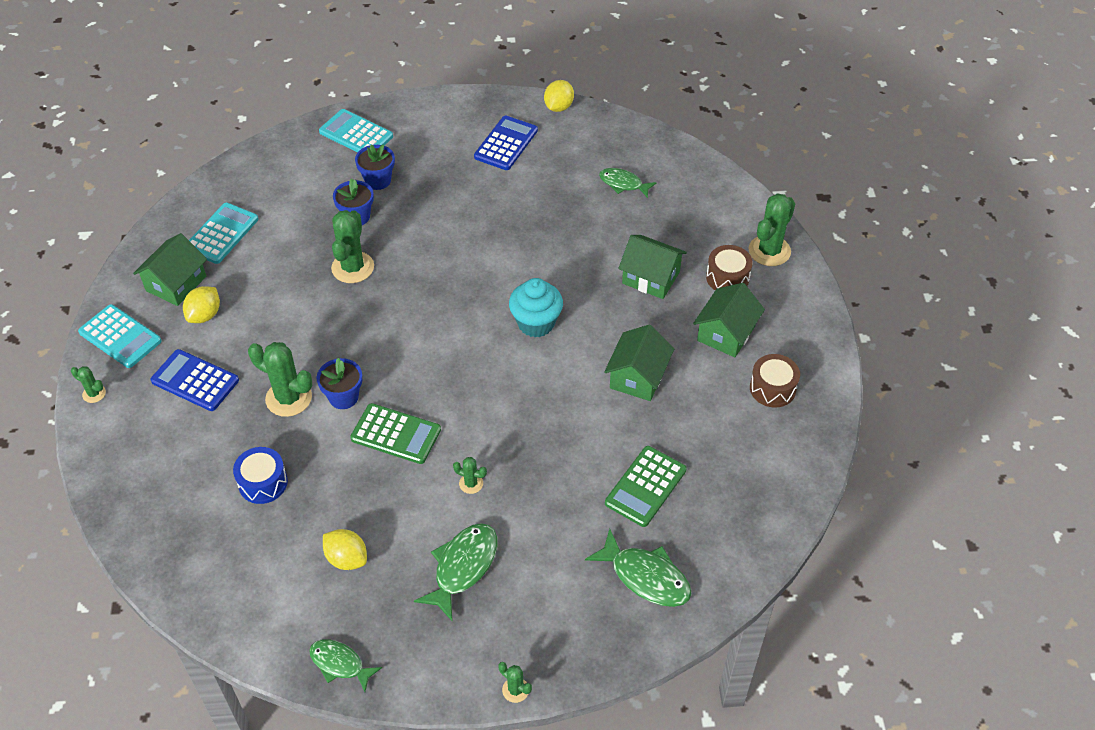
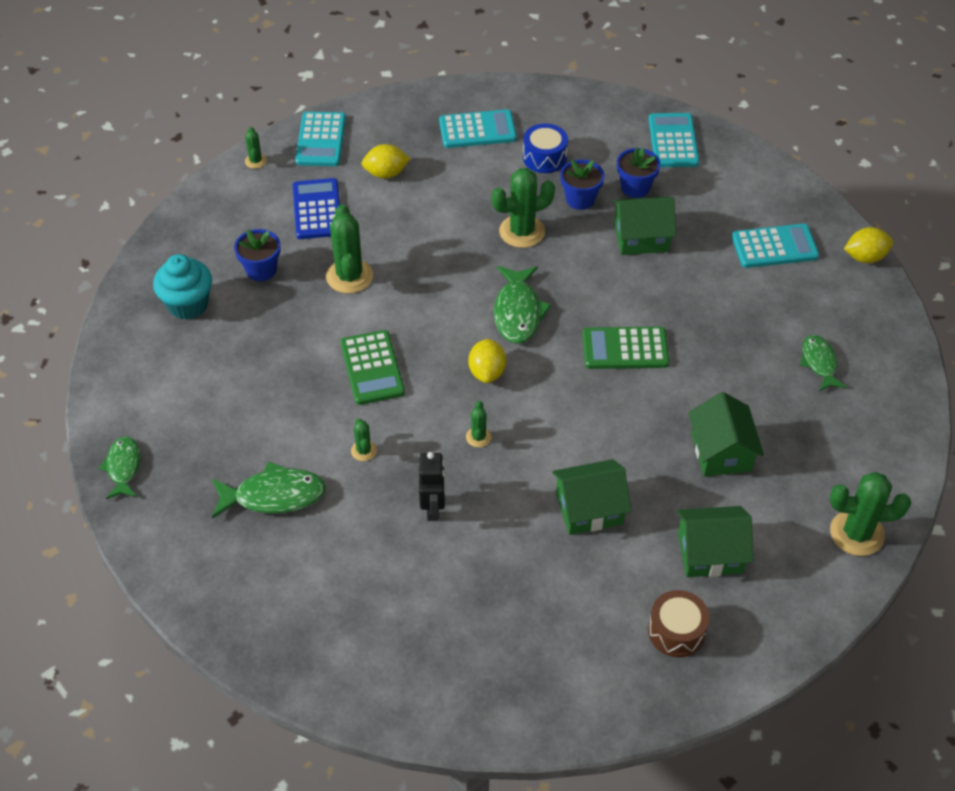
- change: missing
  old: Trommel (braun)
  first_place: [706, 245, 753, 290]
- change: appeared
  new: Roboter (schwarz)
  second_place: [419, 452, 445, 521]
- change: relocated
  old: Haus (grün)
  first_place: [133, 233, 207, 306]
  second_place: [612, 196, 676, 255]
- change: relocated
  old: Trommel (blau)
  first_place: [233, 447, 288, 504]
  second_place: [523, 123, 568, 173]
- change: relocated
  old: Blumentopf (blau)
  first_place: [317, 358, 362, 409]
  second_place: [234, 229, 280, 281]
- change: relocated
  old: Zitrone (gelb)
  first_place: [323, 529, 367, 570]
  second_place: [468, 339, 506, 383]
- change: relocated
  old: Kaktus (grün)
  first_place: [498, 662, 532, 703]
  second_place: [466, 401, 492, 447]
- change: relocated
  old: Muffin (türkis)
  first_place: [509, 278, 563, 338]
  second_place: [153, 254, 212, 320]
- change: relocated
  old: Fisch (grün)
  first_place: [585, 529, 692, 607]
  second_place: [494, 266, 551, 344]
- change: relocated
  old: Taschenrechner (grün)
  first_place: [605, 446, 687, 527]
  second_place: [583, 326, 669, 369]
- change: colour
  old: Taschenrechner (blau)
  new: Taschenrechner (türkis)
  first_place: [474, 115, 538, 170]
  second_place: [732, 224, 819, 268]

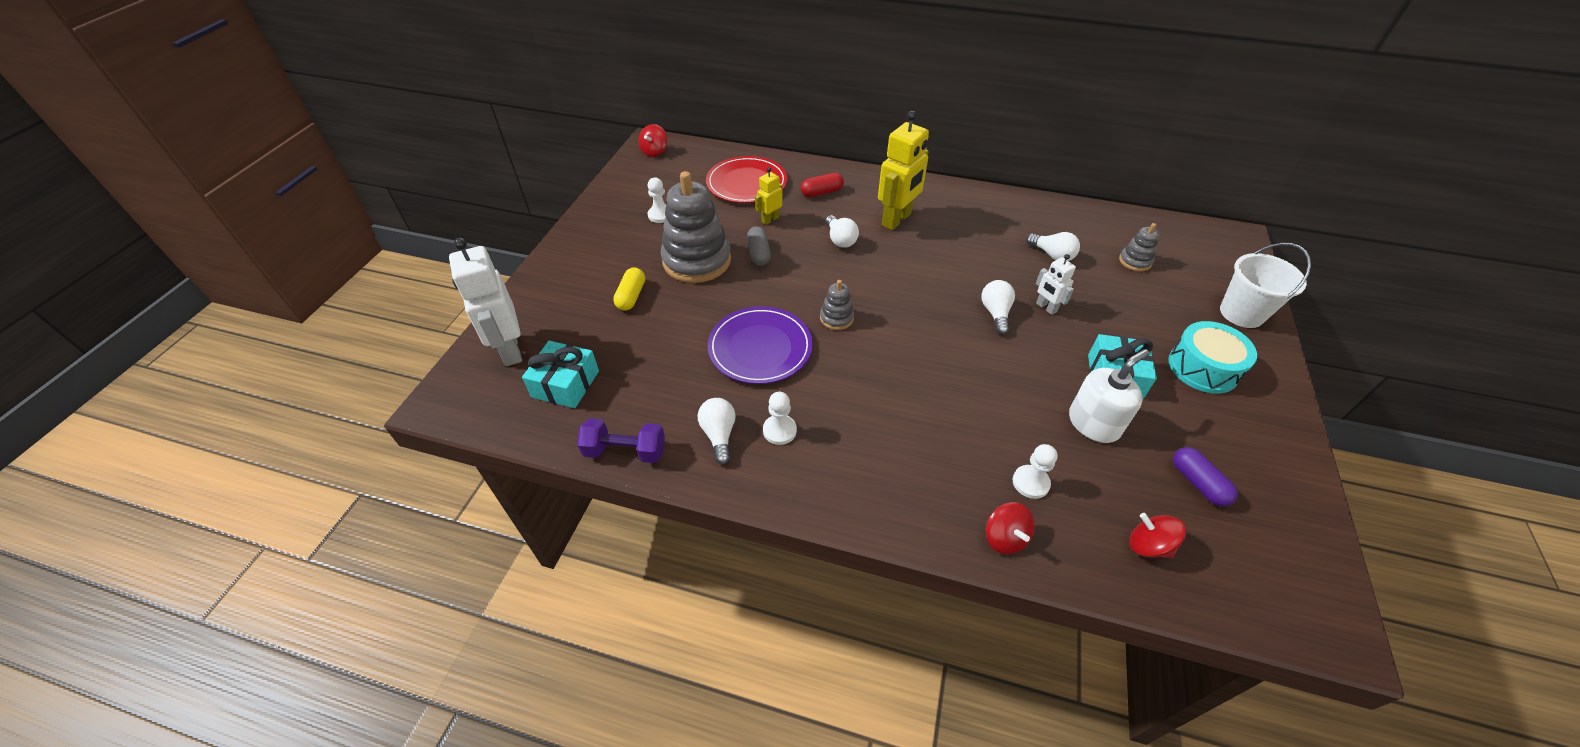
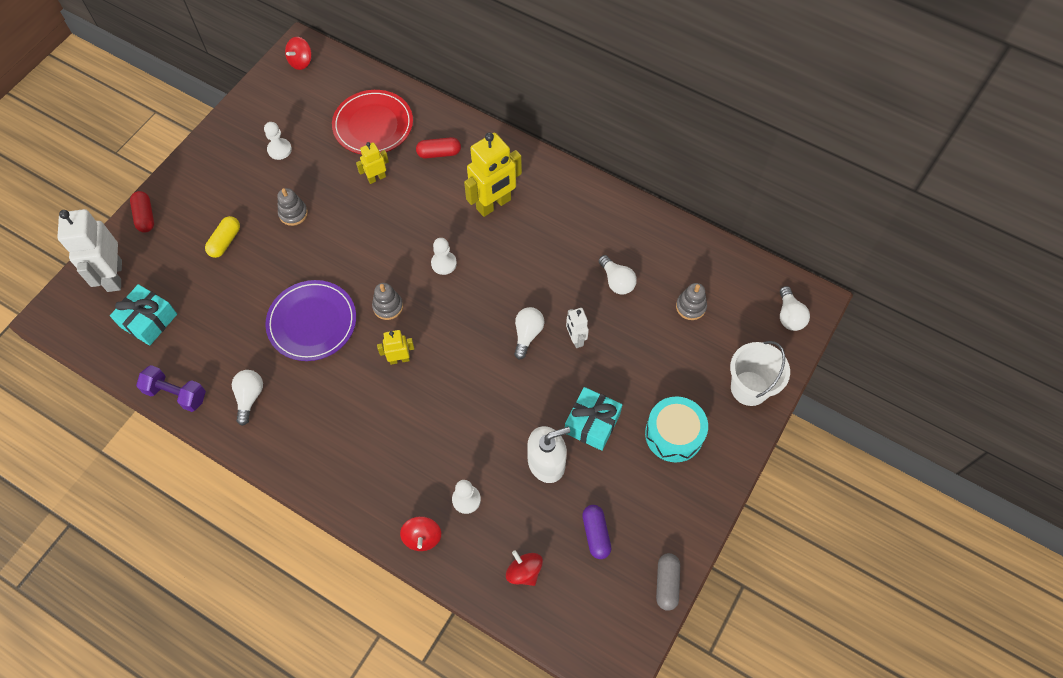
- change: appeared
  new: Kapsel (rot)
  second_place: [130, 191, 154, 233]
- change: appeared
  new: Roboter (gelb)
  second_place: [377, 330, 414, 365]
- change: relocated
  old: Kapsel (grau)
  first_place: [747, 226, 771, 266]
  second_place: [656, 553, 680, 611]
- change: relocated
  old: Bauer (weiß)
  first_place: [763, 392, 797, 445]
  second_place: [431, 238, 457, 275]
- change: relocated
  old: Glühbirne (weiß)
  first_place: [825, 215, 859, 248]
  second_place: [780, 286, 810, 331]
- change: size
  old: Stapelspielzeug (grau)
  first_place: [661, 171, 731, 283]
  second_place: [277, 188, 308, 226]
  factor: 0.46

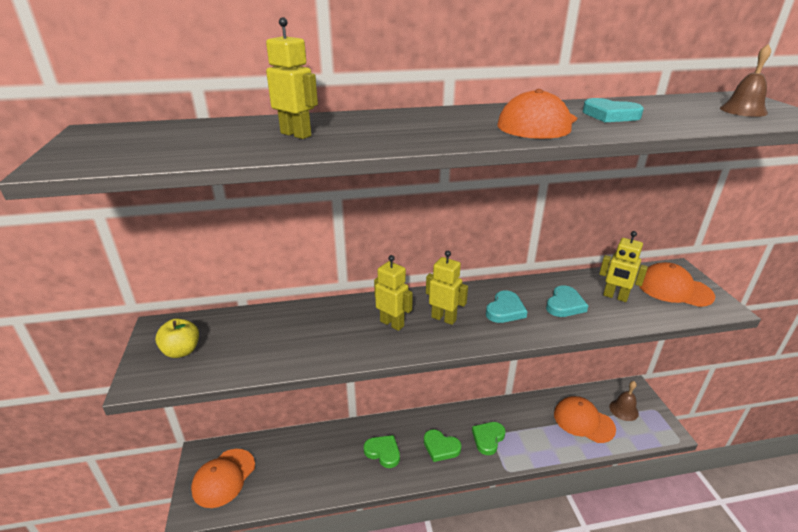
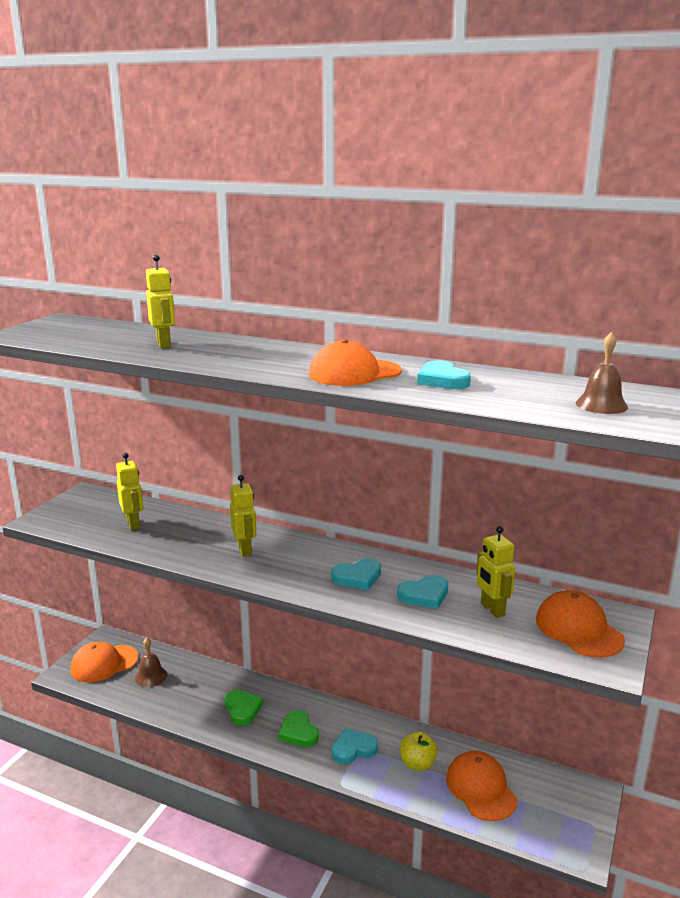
- change: relocated
  old: Apfel (gelb)
  first_place: [155, 319, 199, 358]
  second_place: [400, 732, 438, 771]
- change: relocated
  old: Roboter (gelb)
  first_place: [426, 251, 468, 325]
  second_place: [116, 453, 143, 530]
- change: relocated
  old: Glocke (braun)
  first_place: [609, 381, 639, 421]
  second_place: [135, 637, 167, 687]
- change: colour
  old: Herz (grün)
  new: Herz (türkis)
  first_place: [472, 422, 506, 455]
  second_place: [332, 728, 378, 764]

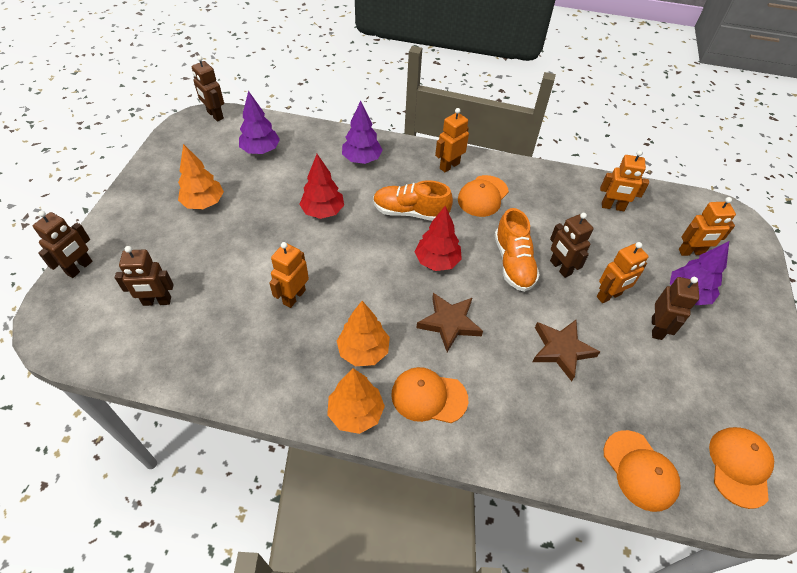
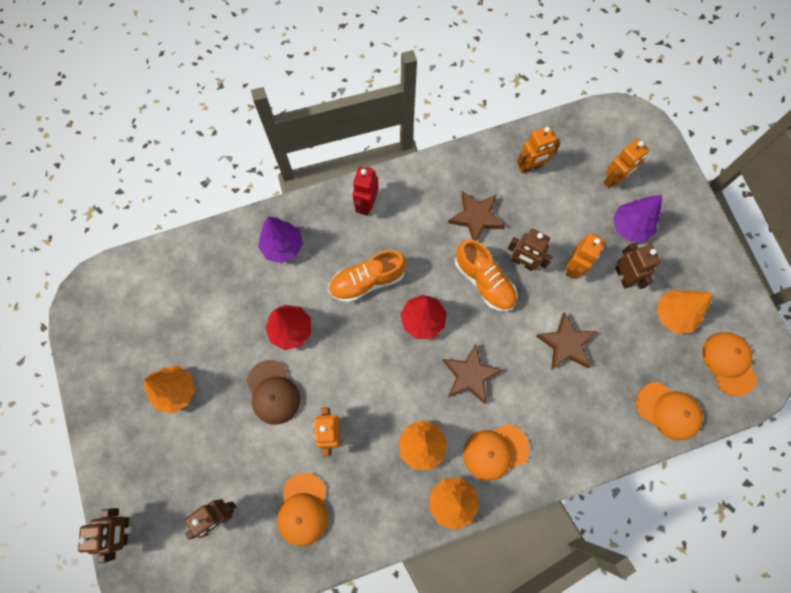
- change: missing
  old: Roboter (braun)
  first_place: [192, 56, 224, 122]
- change: missing
  old: Baum (lila)
  first_place: [239, 91, 280, 154]
- change: appeared
  new: Kappe (braun)
  second_place: [246, 360, 300, 425]
- change: appeared
  new: Stern (braun)
  second_place: [448, 191, 505, 241]
- change: appeared
  new: Baum (orange)
  second_place: [656, 289, 712, 334]
- change: relocated
  old: Kappe (orange)
  first_place: [458, 175, 509, 217]
  second_place: [277, 473, 328, 546]
- change: colour
  old: Roboter (orange)
  new: Roboter (rot)
  first_place: [435, 108, 469, 172]
  second_place: [352, 167, 379, 216]

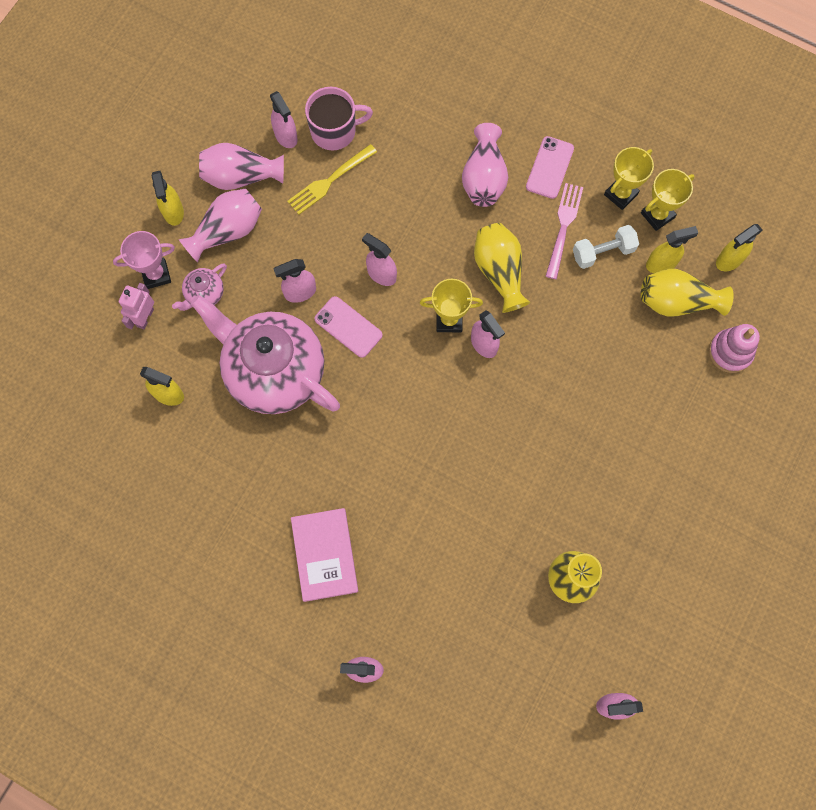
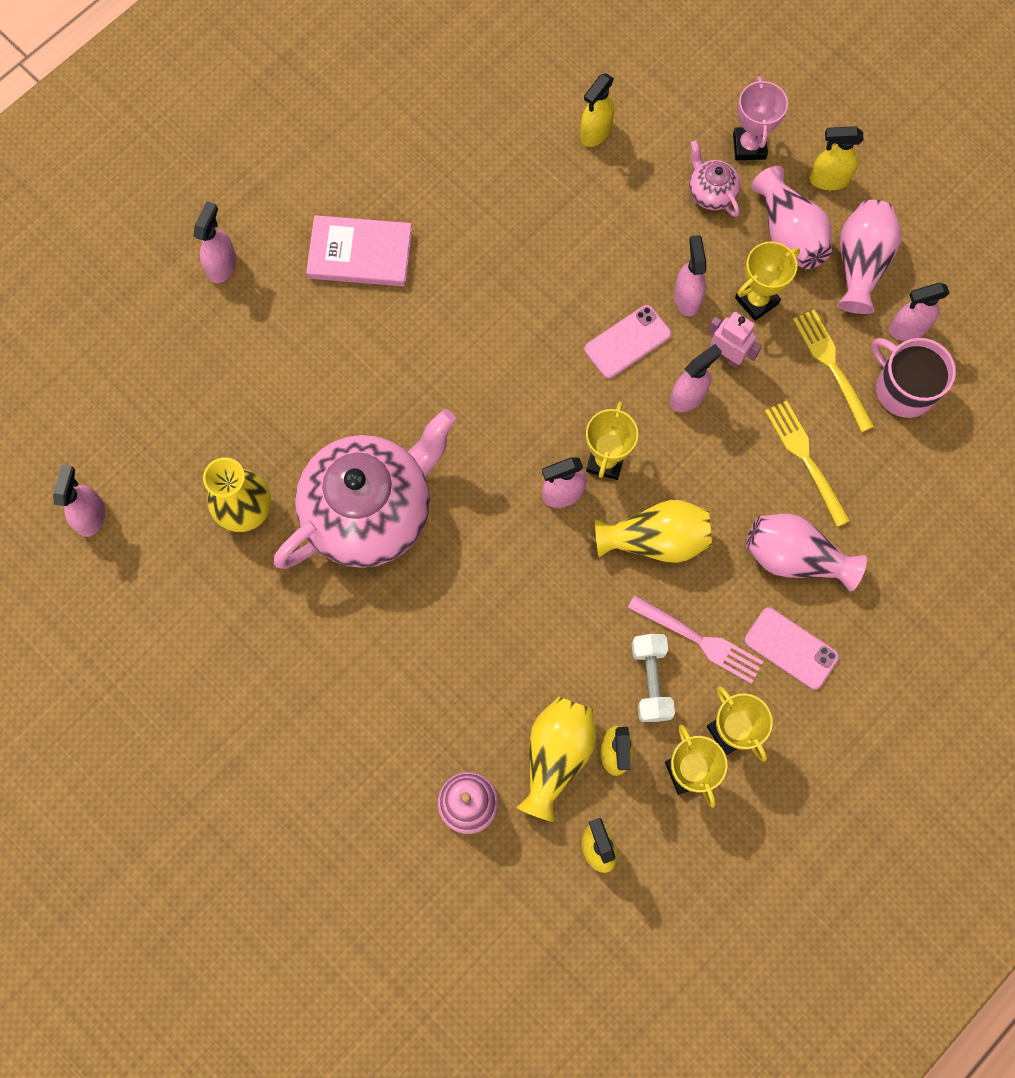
- change: appeared
  new: Pokal (gelb)
  second_place: [735, 242, 800, 321]
- change: appeared
  new: Gabel (gelb)
  second_place: [765, 400, 851, 527]
- change: relocated
  old: Roboter (rosa)
  first_place: [119, 283, 154, 329]
  second_place: [708, 312, 762, 369]
- change: relocated
  old: Teekanne (rosa)
  first_place: [191, 295, 340, 414]
  second_place: [274, 409, 456, 569]
- change: spun
  old: Tasse (rosa)
  first_place: [305, 87, 373, 151]
  second_place: [871, 338, 956, 418]
  degrees: 135

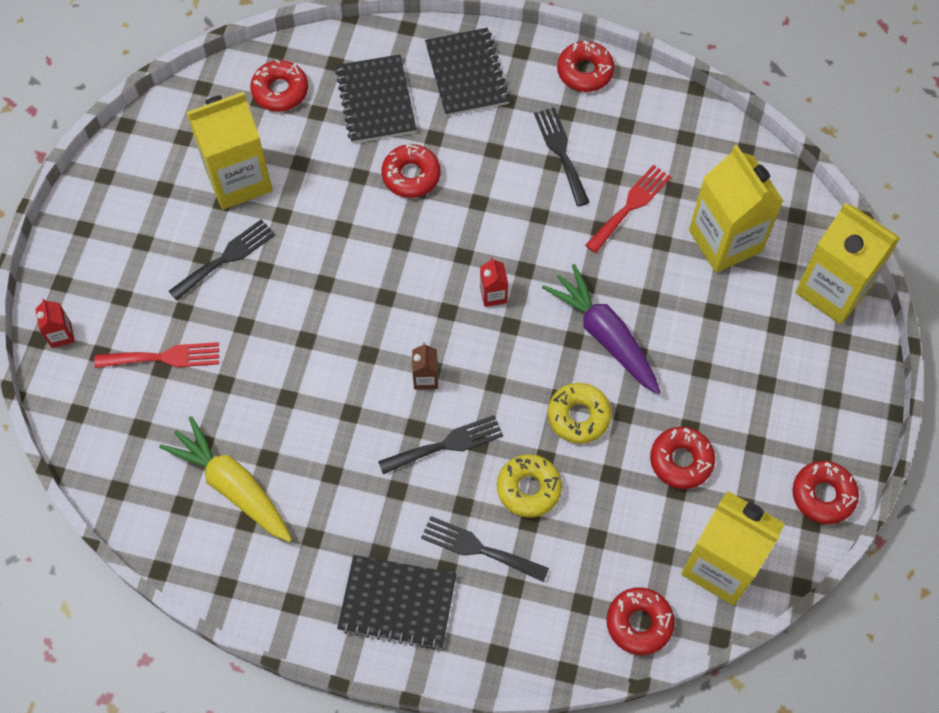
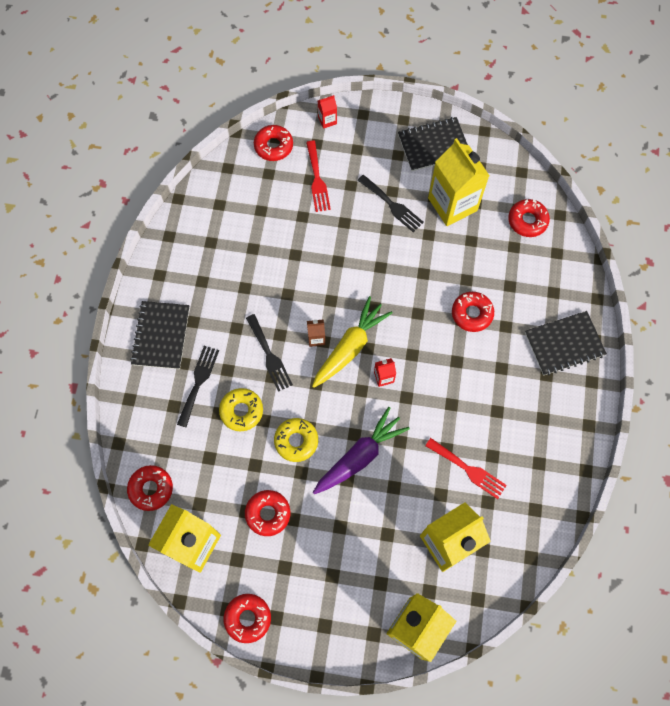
- change: missing
  old: Gabel (schwarz)
  first_place: [534, 107, 590, 206]
- change: relocated
  old: Karotte (gelb)
  first_place: [159, 416, 292, 542]
  second_place: [312, 296, 393, 388]
- change: relocated
  old: Notizbuch (schwarz)
  first_place: [335, 55, 417, 143]
  second_place: [398, 117, 468, 171]
- change: relocated
  old: Donut (rot)
  first_place: [557, 41, 614, 92]
  second_place: [254, 125, 293, 161]

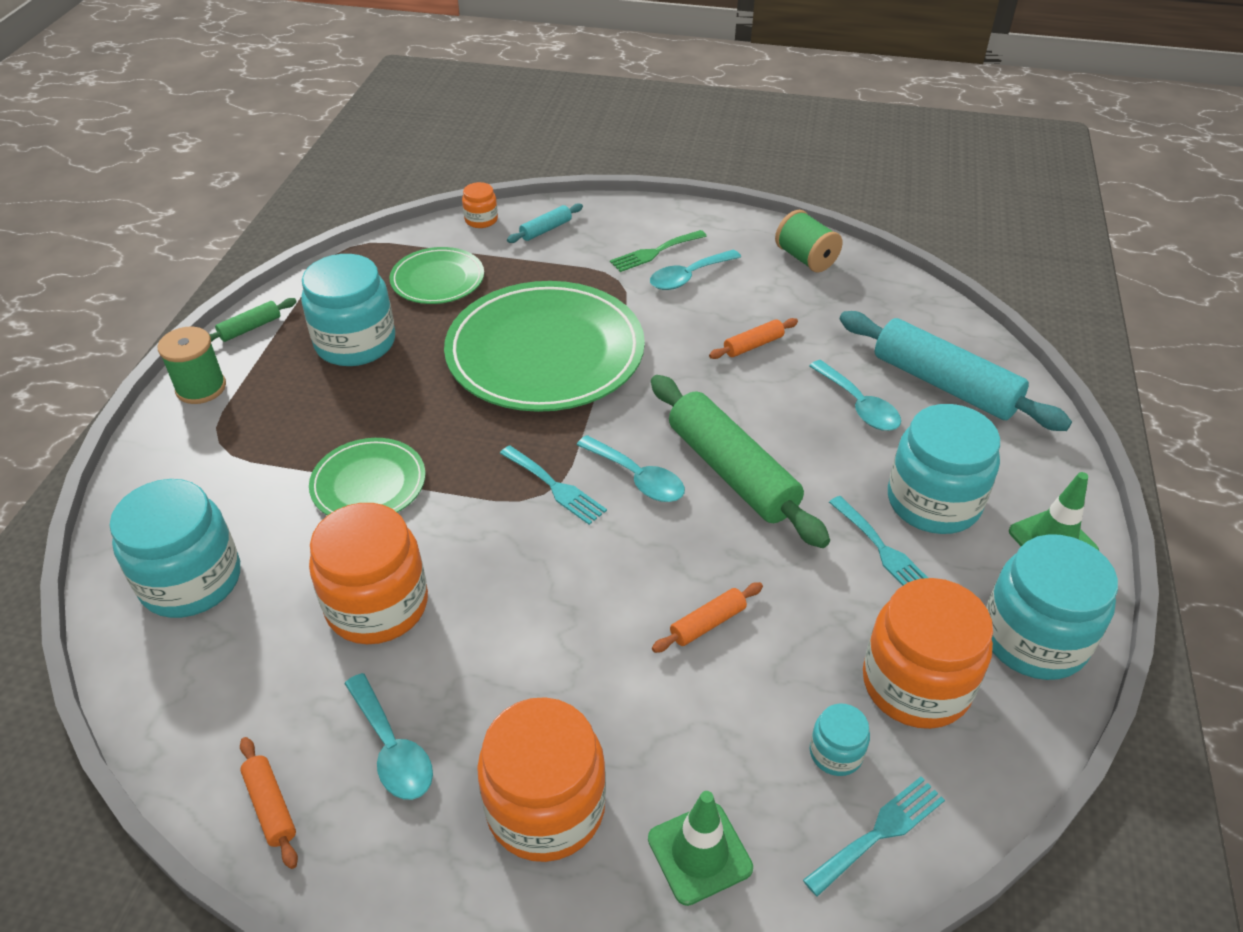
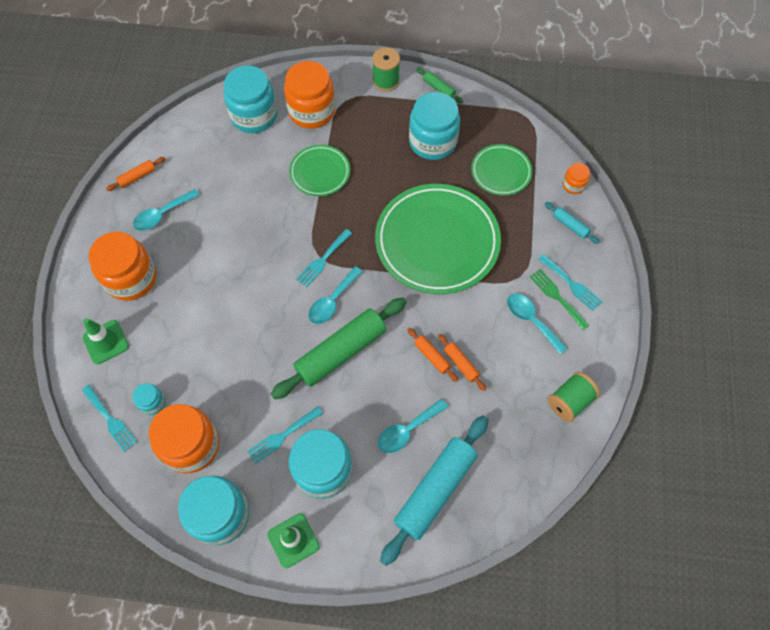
- change: appeared
  new: Gabel (türkis)
  second_place: [539, 254, 602, 311]
- change: relocated
  old: Einmachglas (orange)
  first_place: [309, 503, 428, 644]
  second_place: [284, 61, 335, 129]
- change: relocated
  old: Nudelholz (orange)
  first_place: [652, 582, 763, 653]
  second_place: [408, 328, 458, 382]

